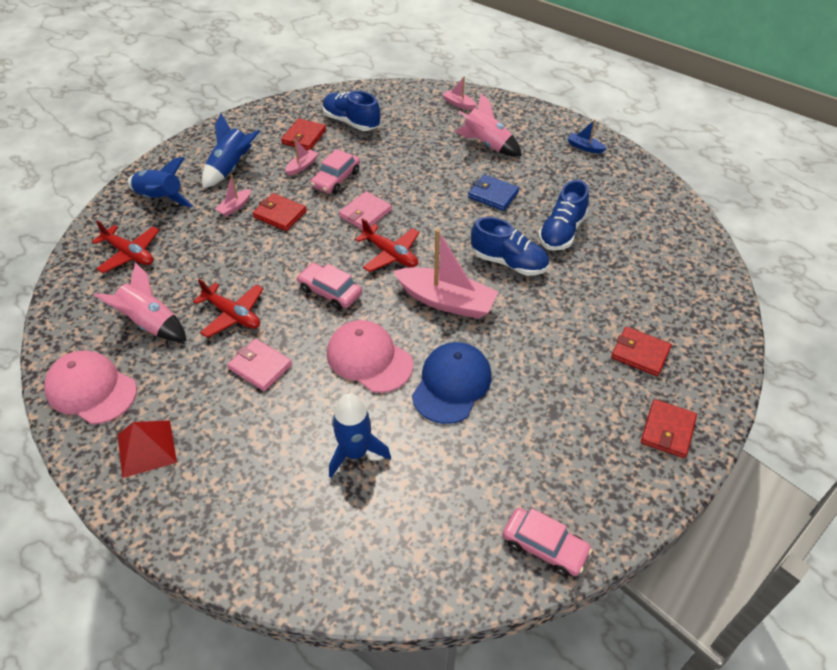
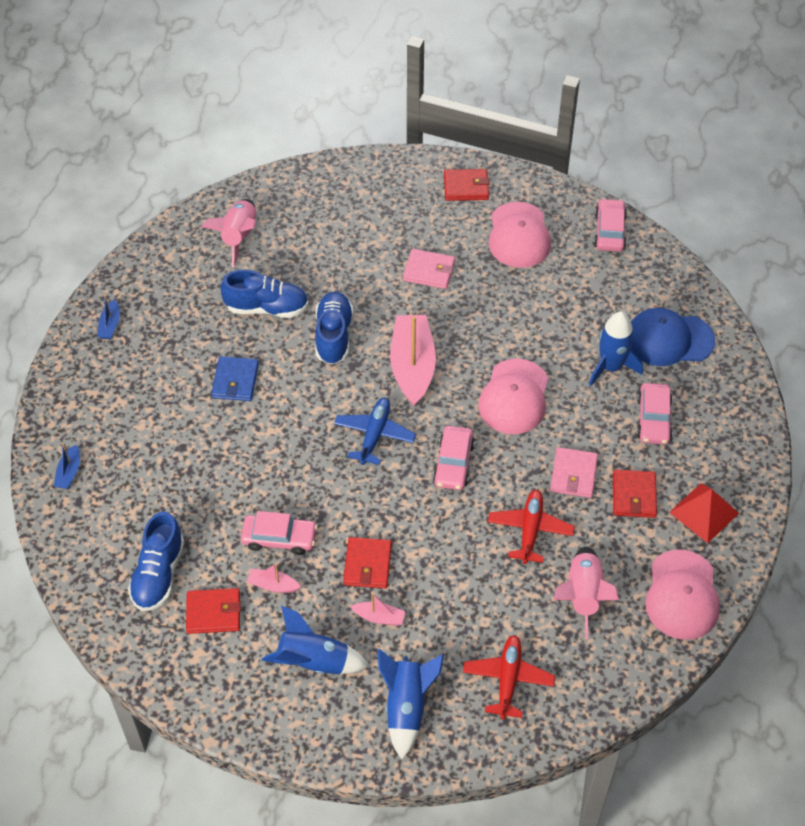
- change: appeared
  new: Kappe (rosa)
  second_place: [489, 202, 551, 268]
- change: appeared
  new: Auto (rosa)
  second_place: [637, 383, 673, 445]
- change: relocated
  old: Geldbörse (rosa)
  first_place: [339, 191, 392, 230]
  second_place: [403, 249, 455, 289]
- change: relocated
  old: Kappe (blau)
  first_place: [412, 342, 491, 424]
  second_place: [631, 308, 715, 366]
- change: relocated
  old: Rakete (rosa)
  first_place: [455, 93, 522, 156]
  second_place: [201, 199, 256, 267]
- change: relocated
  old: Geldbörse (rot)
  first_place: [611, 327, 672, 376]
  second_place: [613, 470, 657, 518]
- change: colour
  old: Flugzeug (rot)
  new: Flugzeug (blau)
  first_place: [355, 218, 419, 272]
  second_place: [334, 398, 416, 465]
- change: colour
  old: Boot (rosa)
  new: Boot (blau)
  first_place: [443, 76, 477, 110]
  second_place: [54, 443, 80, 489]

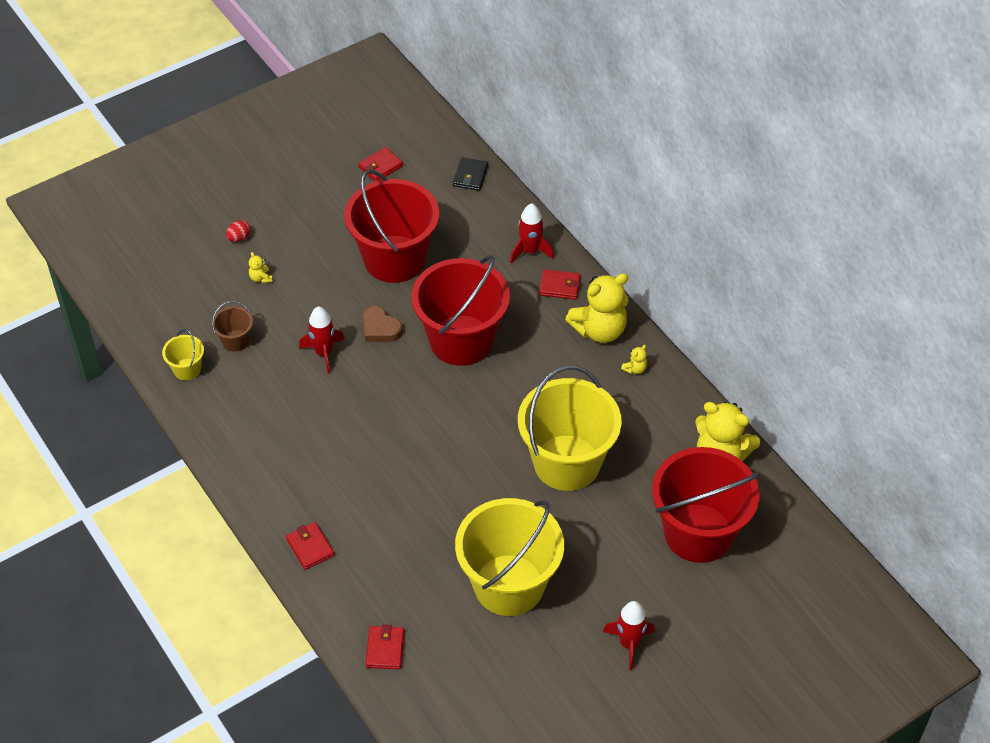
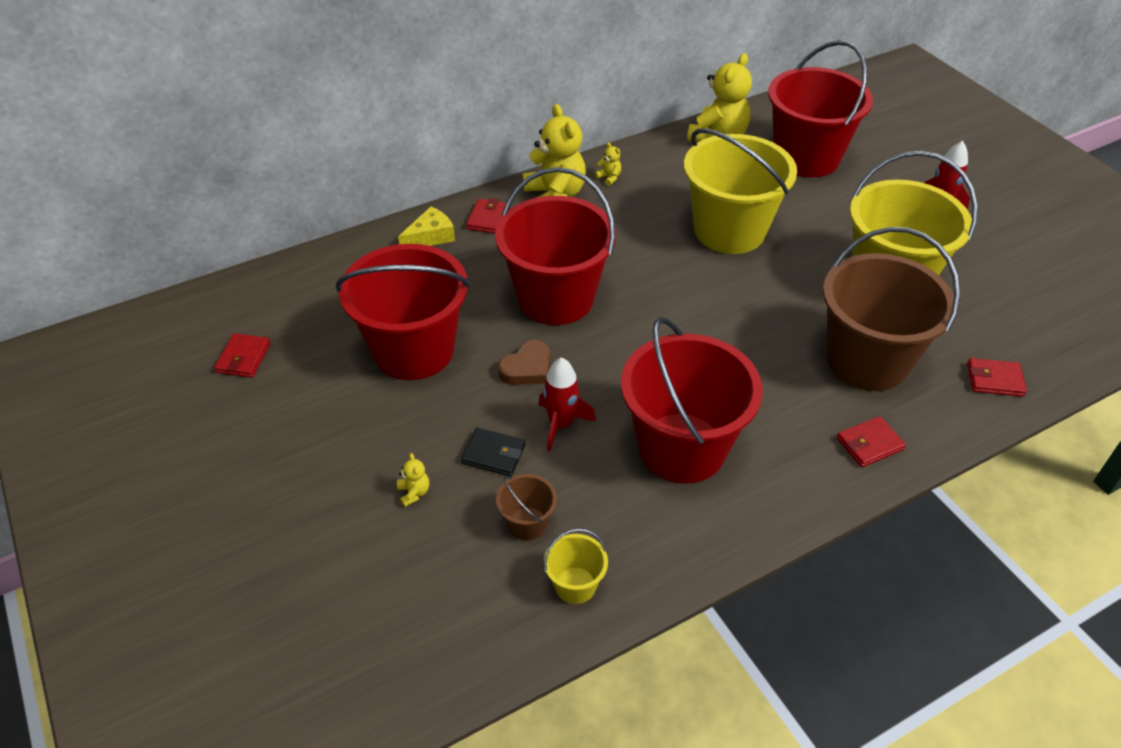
- change: missing
  old: Ei (rot)
  first_place: [226, 220, 251, 242]
- change: appeared
  new: Eimer (rot)
  second_place: [621, 317, 763, 484]
- change: appeared
  new: Eimer (braun)
  second_place: [823, 227, 960, 391]
- change: relocated
  old: Geldbörse (schwarz)
  first_place: [453, 157, 488, 191]
  second_place: [461, 428, 525, 476]
- change: exchanged
  old: Rakete (rot)
  new: Käse (gelb)
  first_place: [510, 203, 554, 263]
  second_place: [398, 206, 455, 246]
- change: spun
  old: Teddybär (gelb)
  first_place: [249, 252, 273, 283]
  second_place: [397, 453, 429, 507]
  degrees: -90
- change: spun
  old: Geldbörse (rot)
  first_place: [358, 147, 403, 182]
  second_place: [214, 333, 270, 378]
  degrees: 45

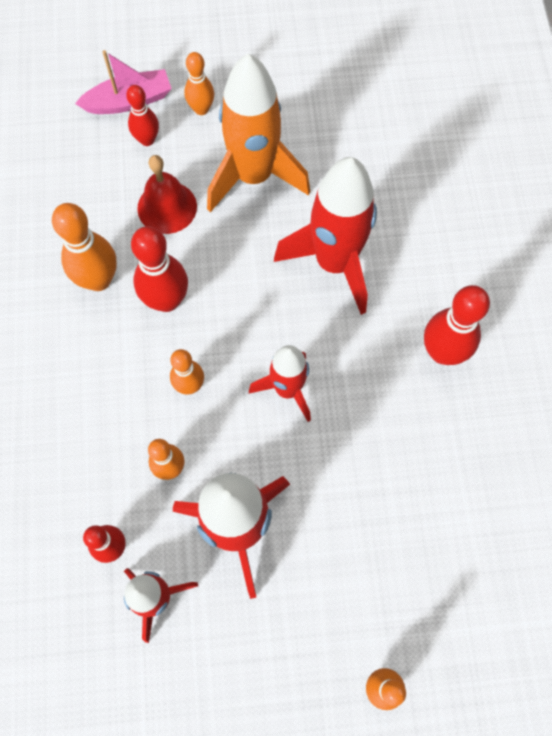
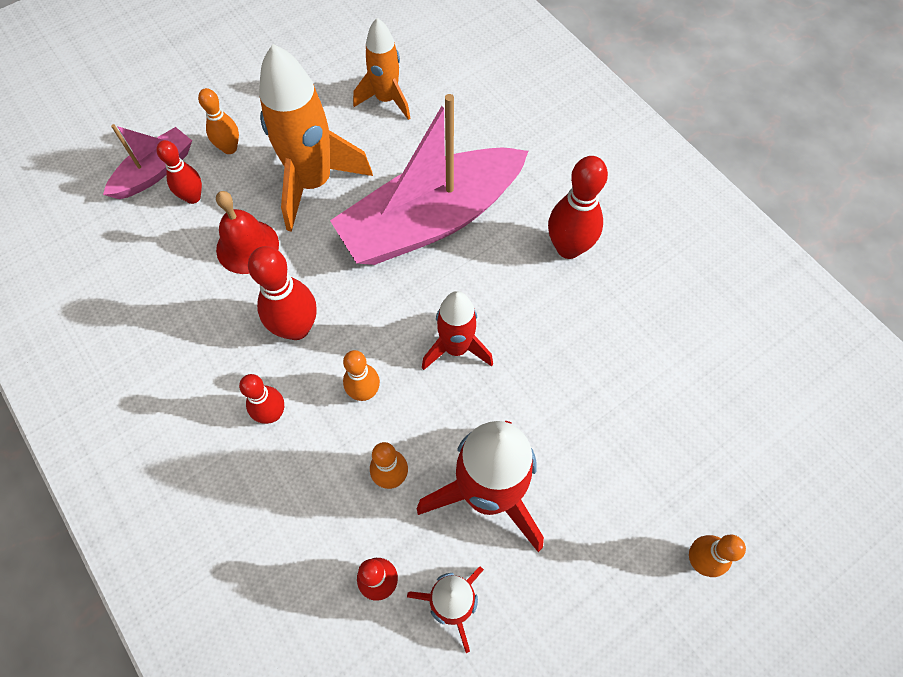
- change: missing
  old: Bowlingkegel (orange)
  first_place: [52, 203, 117, 291]
- change: appeared
  new: Bowlingkegel (rot)
  second_place: [239, 374, 284, 424]
- change: appeared
  new: Rakete (orange)
  second_place: [353, 18, 410, 120]
- change: exchanged
  old: Rakete (rot)
  new: Boot (rosa)
  first_place: [274, 157, 377, 315]
  second_place: [330, 94, 528, 265]

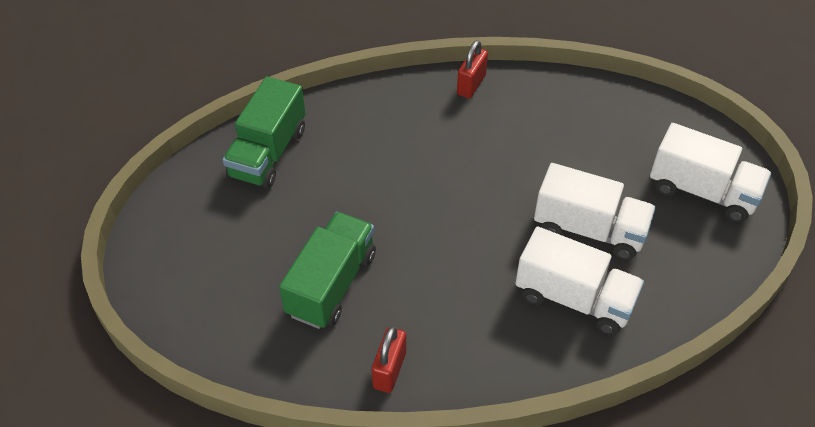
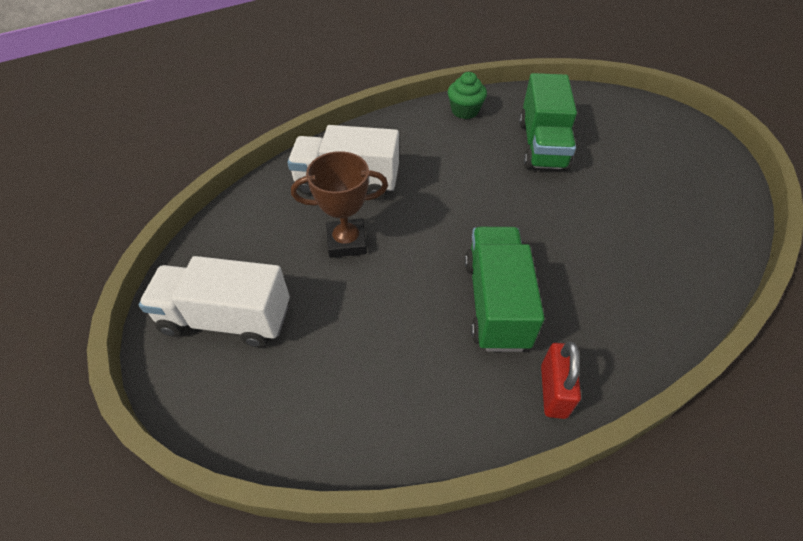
- change: relocated
  old: Lastwagen (grün)
  first_place: [223, 76, 305, 189]
  second_place: [465, 227, 545, 352]
- change: exchanged
  old: Vorhängeschloss (rot)
  new: Muffin (grün)
  first_place: [372, 326, 406, 393]
  second_place: [448, 72, 487, 119]
- change: exchanged
  old: Lastwagen (weiß)
  new: Pokal (braun)
  first_place: [534, 163, 656, 260]
  second_place: [291, 151, 388, 258]

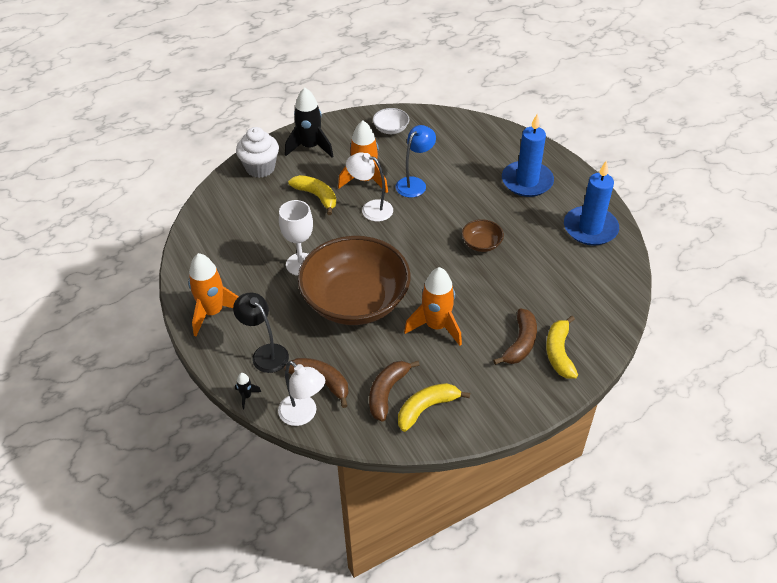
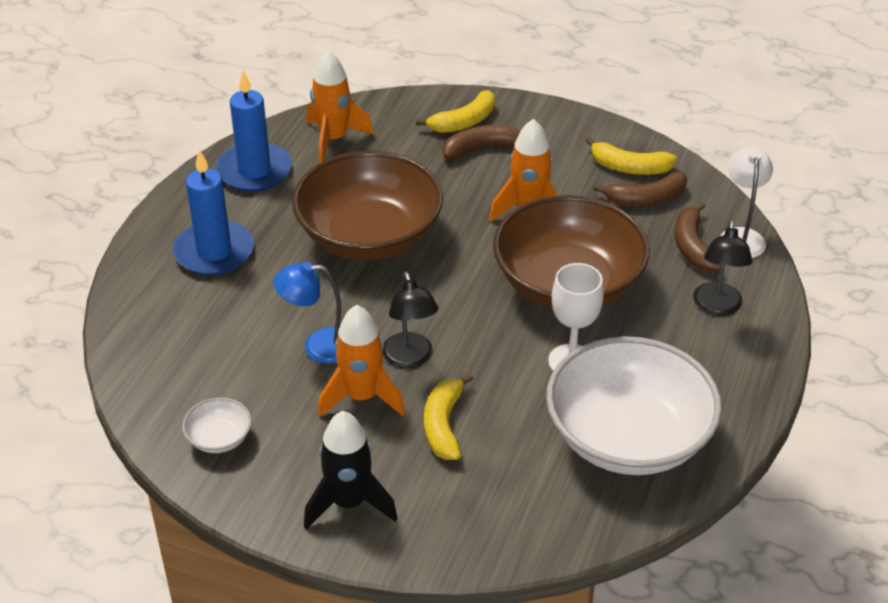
- change: missing
  old: Rakete (schwarz)
  first_place: [235, 373, 261, 409]
- change: missing
  old: Muffin (weiß)
  first_place: [236, 127, 279, 178]
- change: appeared
  new: Schüssel (weiß)
  second_place: [546, 336, 722, 475]
- change: relocated
  old: Rakete (orange)
  first_place: [188, 253, 239, 336]
  second_place: [306, 50, 374, 163]
- change: colour
  old: Lampe (weiß)
  new: Lampe (schwarz)
  first_place: [346, 152, 393, 222]
  second_place: [383, 272, 438, 369]
- change: size
  old: Schüssel (braun)
  first_place: [462, 219, 504, 252]
  second_place: [292, 151, 443, 261]
  factor: 2.49

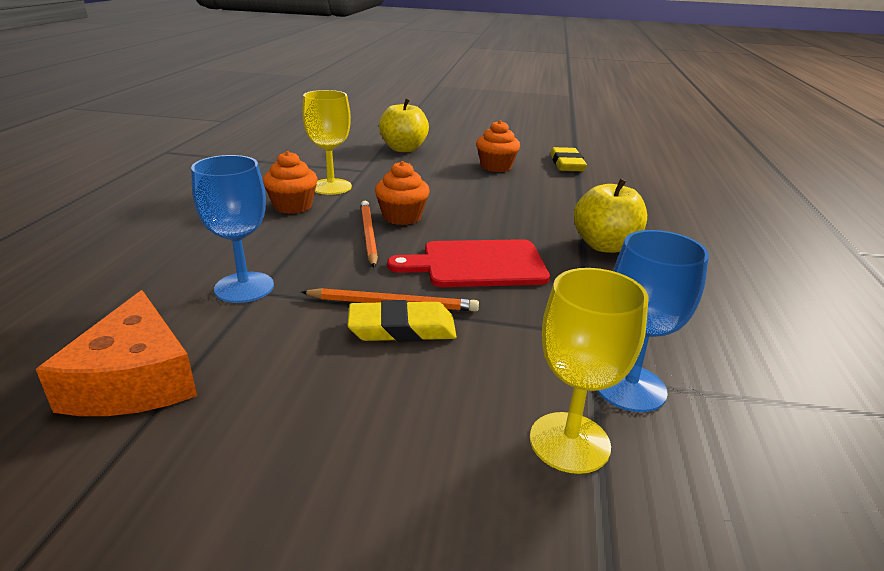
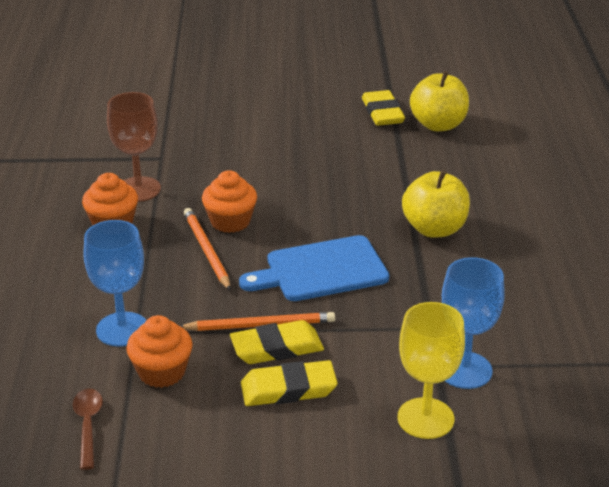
- change: appeared
  new: Radiergummi (gelb)
  second_place: [241, 360, 338, 406]
- change: relocated
  old: Apfel (gelb)
  first_place: [379, 99, 429, 152]
  second_place: [410, 71, 469, 131]
- change: relocated
  old: Muffin (orange)
  first_place: [476, 120, 520, 172]
  second_place: [126, 315, 193, 388]
- change: exchanged
  old: Käse (orange)
  new: Löffel (braun)
  first_place: [36, 290, 197, 416]
  second_place: [73, 389, 103, 470]
- change: colour
  old: Kelch (gelb)
  new: Kelch (braun)
  first_place: [302, 90, 352, 195]
  second_place: [107, 92, 161, 202]
- change: colour
  old: Schneidebrett (rot)
  new: Schneidebrett (blau)
  first_place: [387, 239, 550, 287]
  second_place: [239, 235, 389, 301]

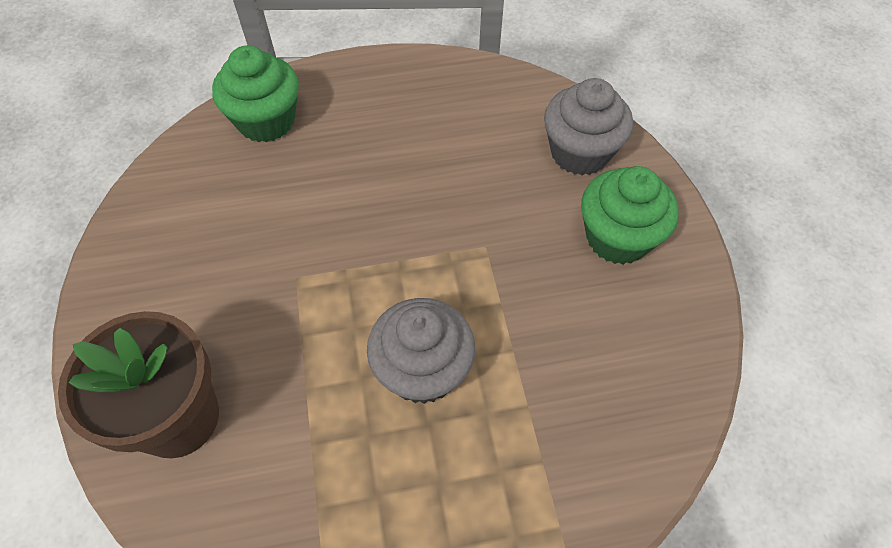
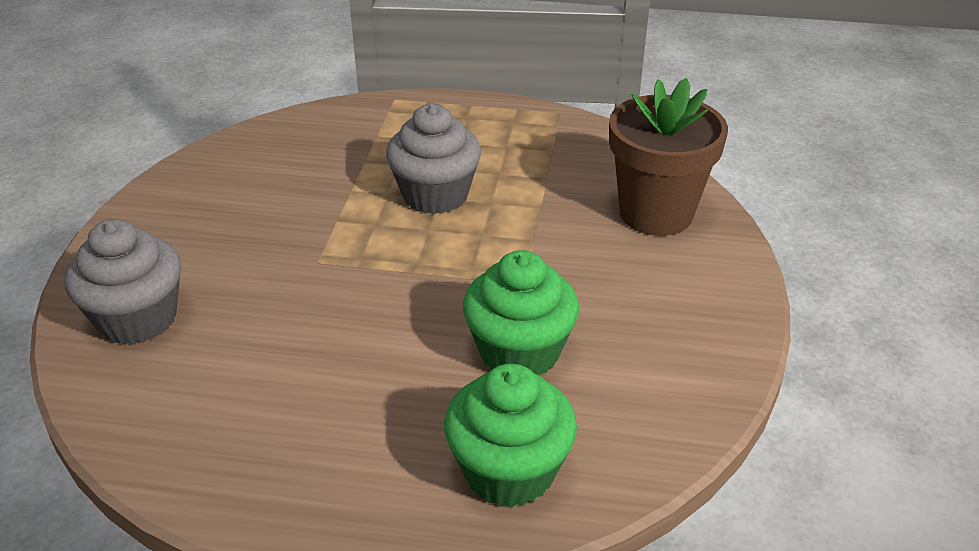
- change: relocated
  old: Muffin (grün)
  first_place: [581, 166, 679, 264]
  second_place: [463, 250, 579, 376]

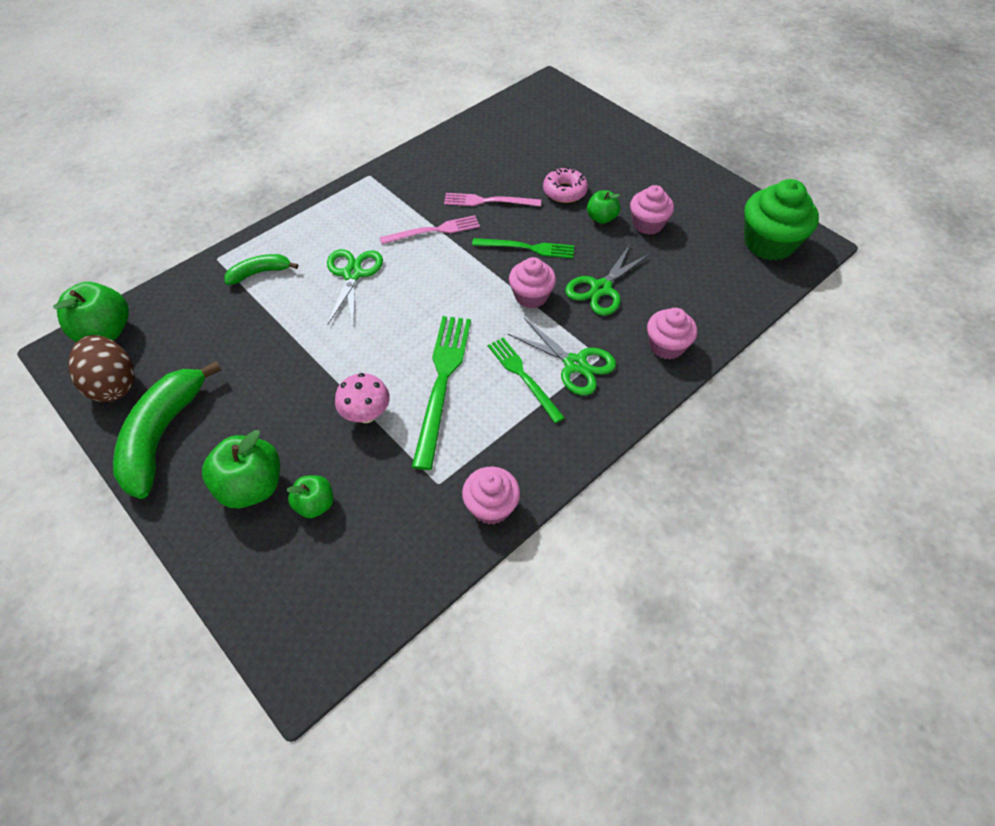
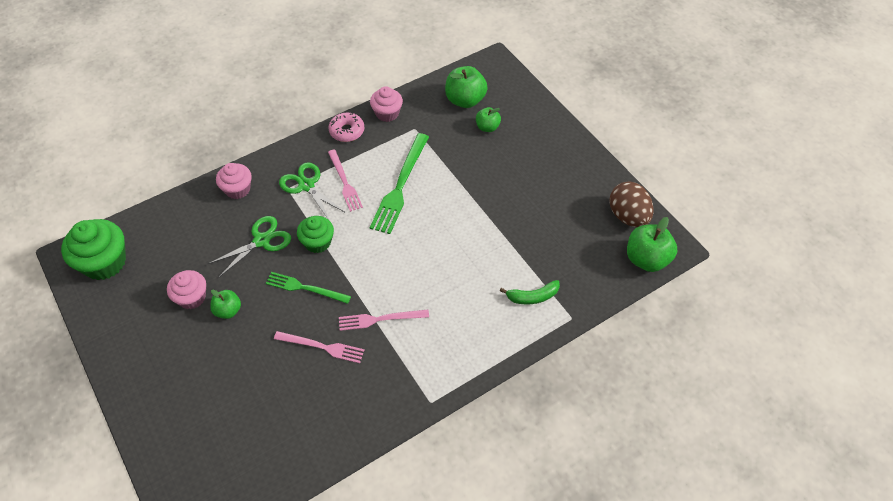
- change: missing
  old: Banane (grün)
  first_place: [113, 361, 221, 499]
- change: missing
  old: Schere (grün)
  first_place: [327, 249, 383, 328]
- change: missing
  old: Pilz (rosa)
  first_place: [335, 373, 390, 423]
- change: relocated
  old: Apfel (grün)
  first_place: [202, 430, 280, 508]
  second_place: [445, 66, 488, 108]
- change: relocated
  old: Donut (rosa)
  first_place: [543, 167, 588, 203]
  second_place: [329, 113, 364, 142]
- change: colour
  old: Gabel (grün)
  new: Gabel (rosa)
  first_place: [488, 338, 565, 423]
  second_place: [328, 149, 363, 212]
- change: colour
  old: Muffin (rosa)
  new: Muffin (grün)
  first_place: [509, 257, 556, 308]
  second_place: [297, 216, 334, 253]

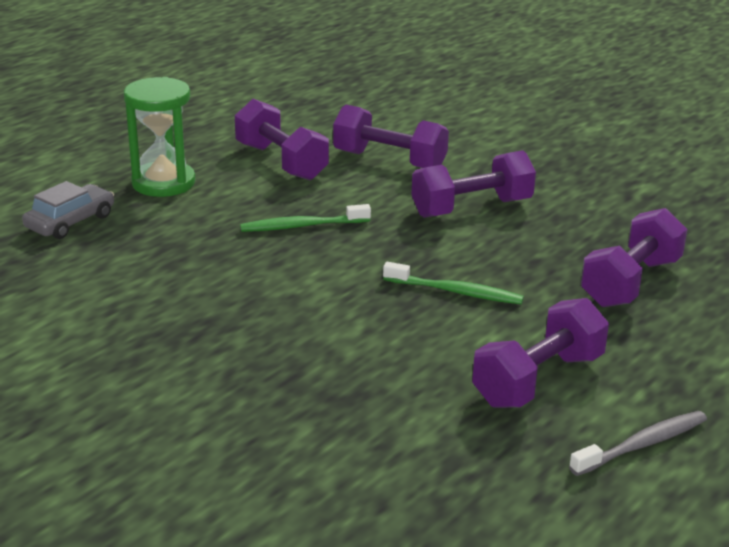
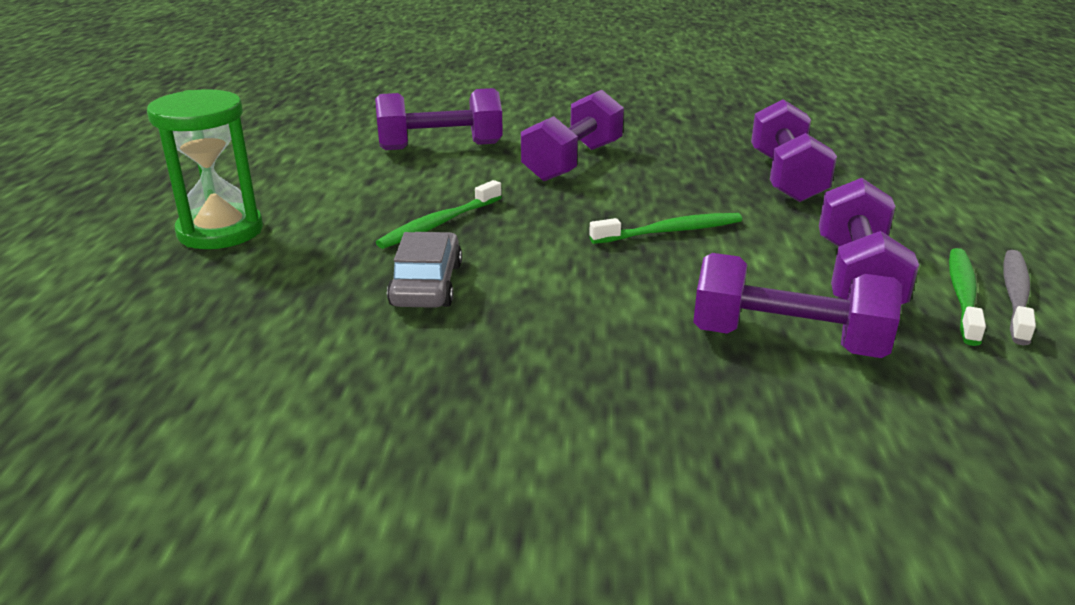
- change: appeared
  new: Zahnbürste (grün)
  second_place: [949, 248, 986, 346]
- change: relocated
  old: Auto (grau)
  first_place: [22, 181, 114, 239]
  second_place: [387, 232, 462, 308]
- change: relocated
  old: Hantel (lila)
  first_place: [235, 99, 329, 180]
  second_place: [693, 253, 902, 358]

